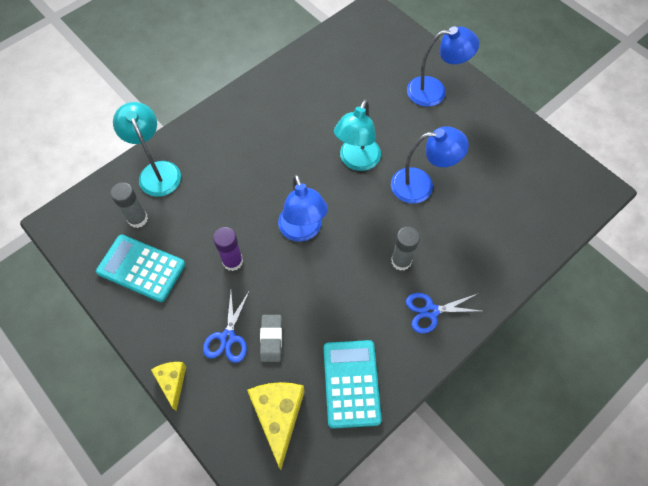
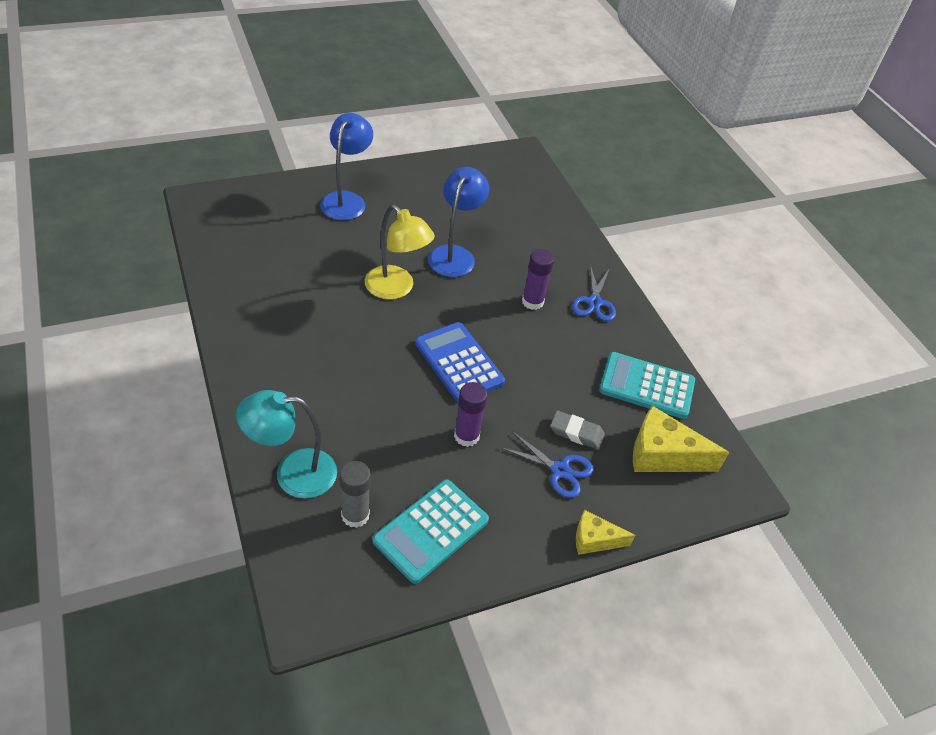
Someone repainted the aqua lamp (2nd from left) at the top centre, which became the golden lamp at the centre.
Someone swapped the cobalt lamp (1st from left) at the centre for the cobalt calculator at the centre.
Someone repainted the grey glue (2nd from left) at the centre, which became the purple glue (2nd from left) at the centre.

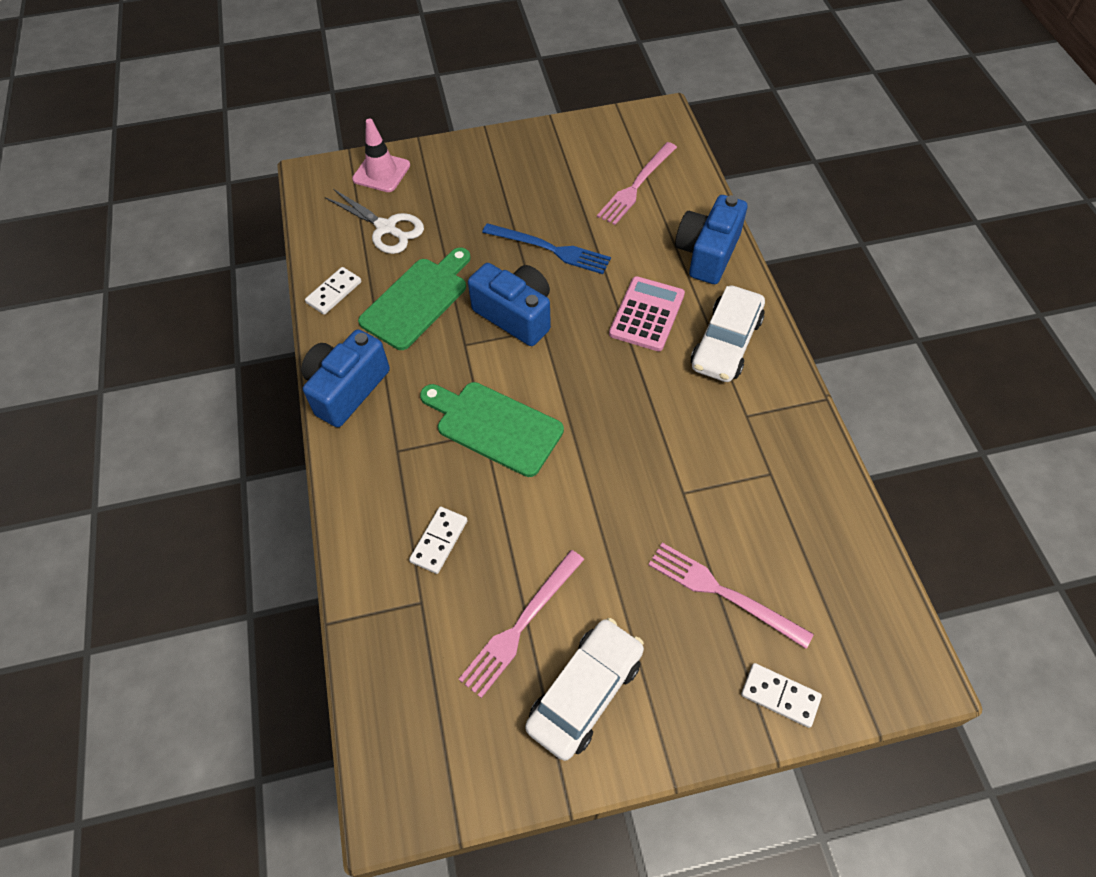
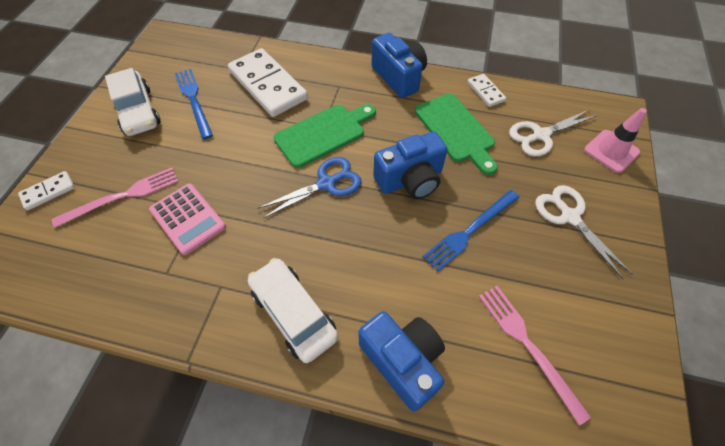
Someone carried the rosy calculator from the centre to the middle left.
Someone scaled the pure white domino (2nd from left) at the centre by 2.14.
Someone repainted the rosy table fork (1st from left) at the bottom centre, which became the cobalt table fork (1st from left) at the top left.
Someone put down the cobalt shears at the centre.
Someone put down the pure white shears (2nd from left) at the middle right.

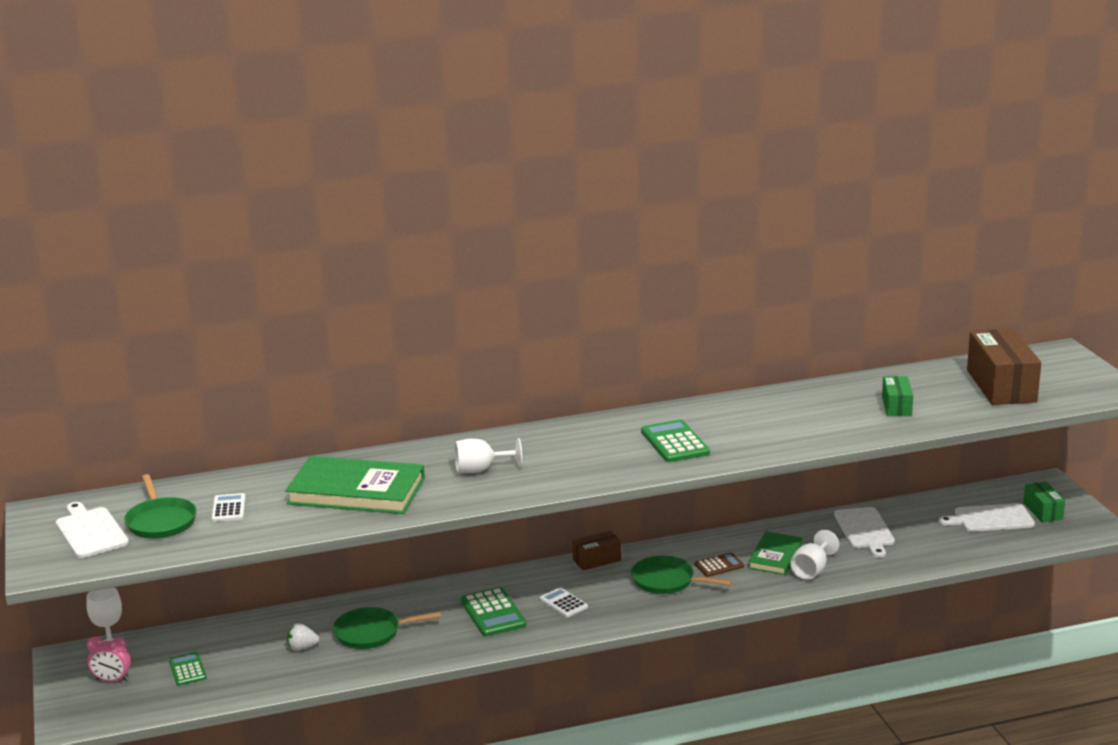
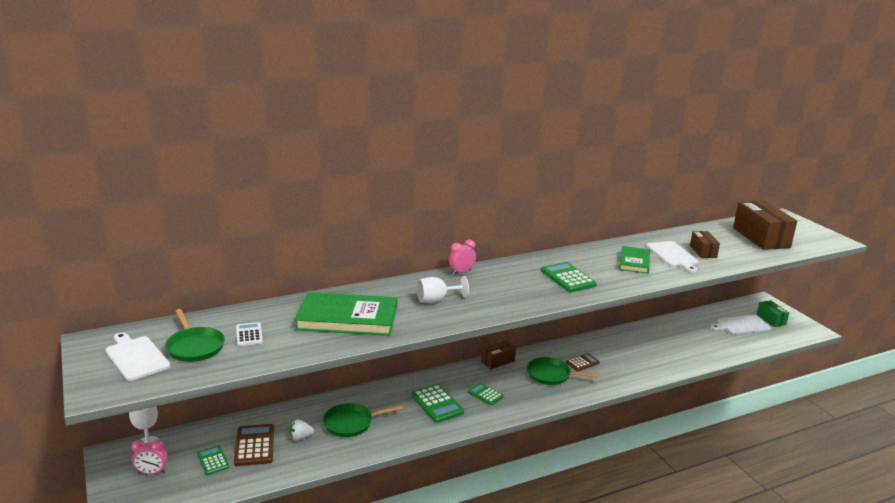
Someone repainted the leaf-green parcel (1st from left) at the middle right, which became the dark brown parcel (2nd from left) at the middle right.
Someone carried the pure white bread board (2nd from left) from the bottom right to the middle right.
Someone took away the pure white goblet (3rd from left) at the bottom right.
Someone carried the leaf-green book (2nd from left) from the bottom right to the middle right.
Someone repainted the pure white calculator (2nd from left) at the bottom centre, which became the leaf-green calculator (3rd from left) at the bottom centre.
Someone put down the rosy bedside clock (2nd from left) at the centre.
Someone put down the dark brown calculator (1st from left) at the bottom left.

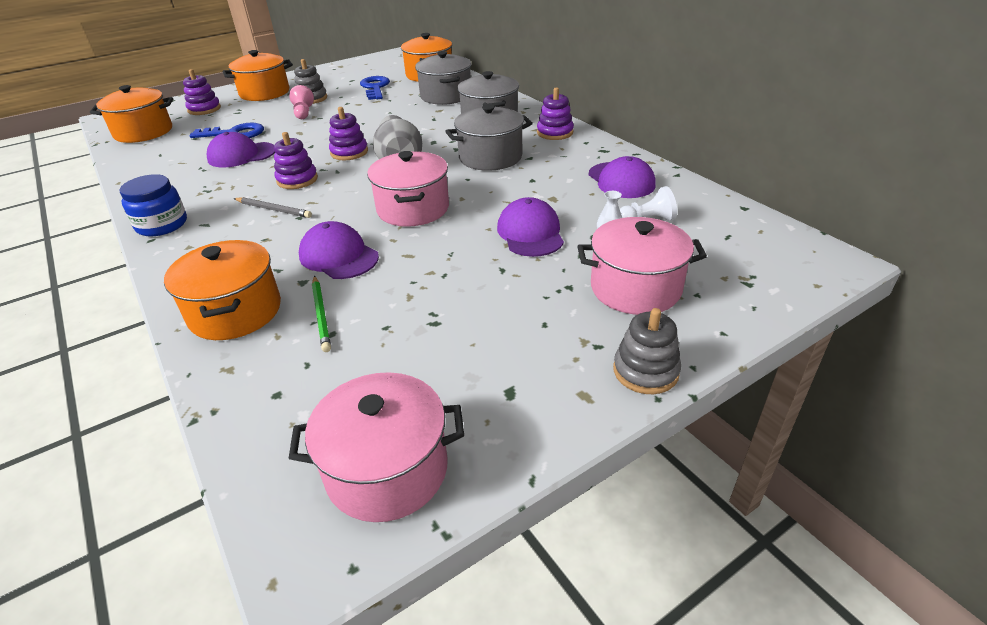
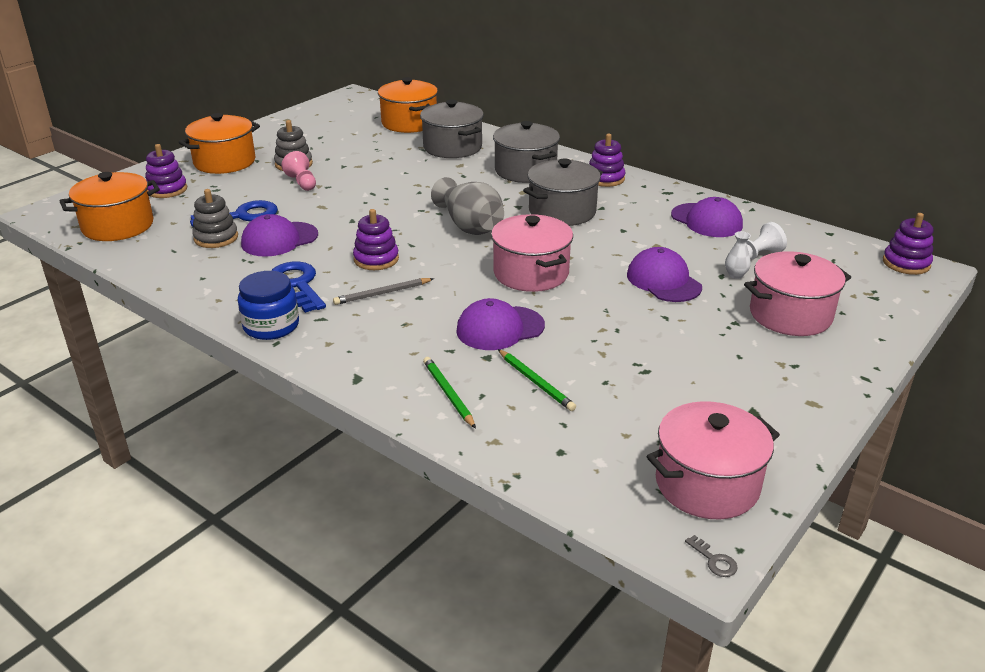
Someone carried the cobalt latchkey (2nd from left) from the top centre to the middle left.
Someone carried the purple stacking toy (3rd from left in the first image) from the top centre to the middle right.
Someone rotated the grey pencil at the top left by 150 degrees clockwise.
Someone rotated the purple peaked cap (2nd from left) at the centre by 45 degrees counterclockwise.
Someone swapped the orange-coloured stockpot (2nd from left) at the middle left for the leaf-green pencil (1st from left) at the centre.
Someone carried the grey stacking toy (2nd from left in the first image) from the centre to the top left.
Someone put down the grey latchkey at the bottom right.

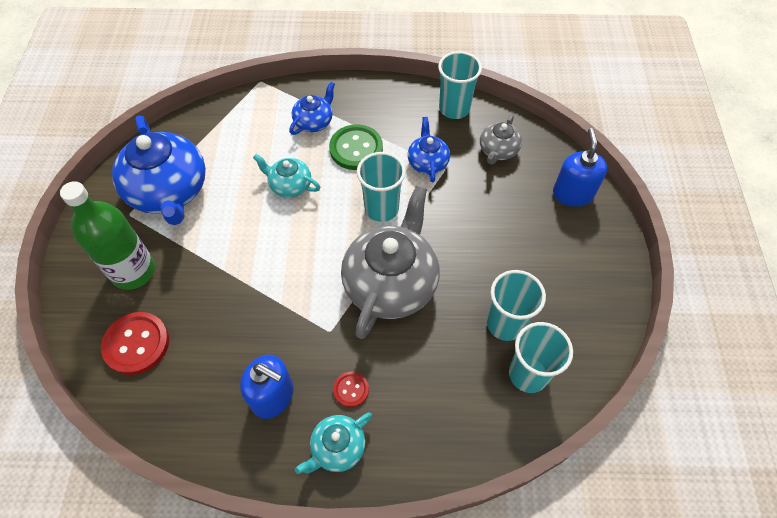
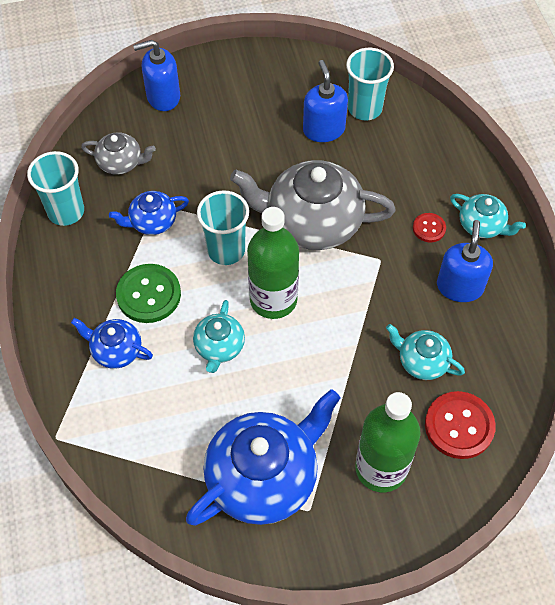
Someone swapped the aqua cup (3rd from left) at the centre for the cobalt pump bottle (2nd from left) at the top centre.
Someone put down the leaf-green drink bottle (1st from left) at the centre.
Someone put down the aqua china teapot (2nd from left) at the middle right.

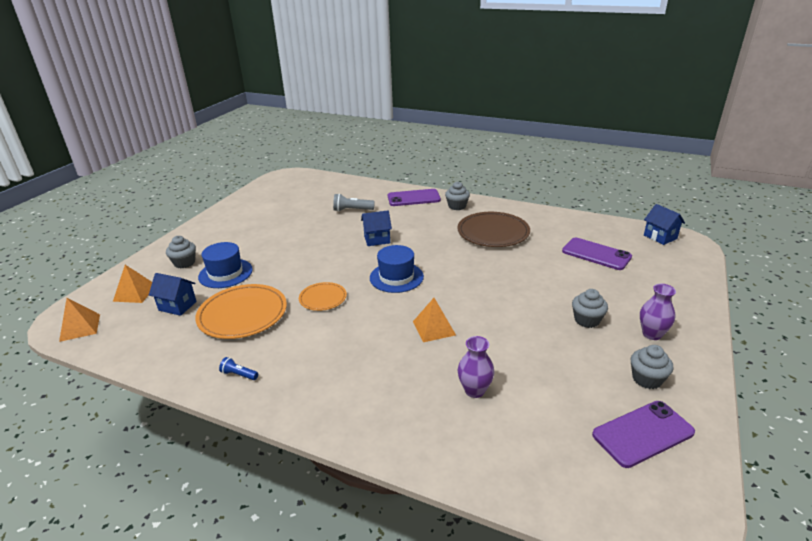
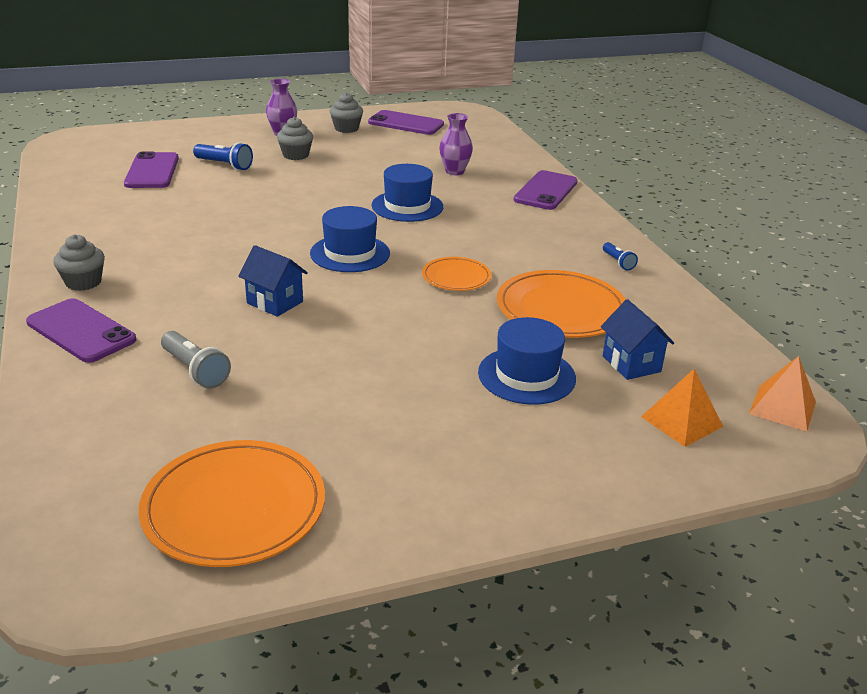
Someone took away the cobalt cottage (3rd from left) at the middle right.
Someone took away the dark brown flat dish at the centre.
Someone took away the grey muffin (1st from left) at the middle left.
Someone swapped the orange-coloured pyramid shape (3rd from left) at the centre for the cobalt hat (2nd from left) at the top centre.
Someone put down the cobalt flashlight (1st from left) at the top left.
Someone put down the purple mobile phone (4th from left) at the top centre.
Someone put down the orange-coloured flat dish (1st from left) at the bottom left.

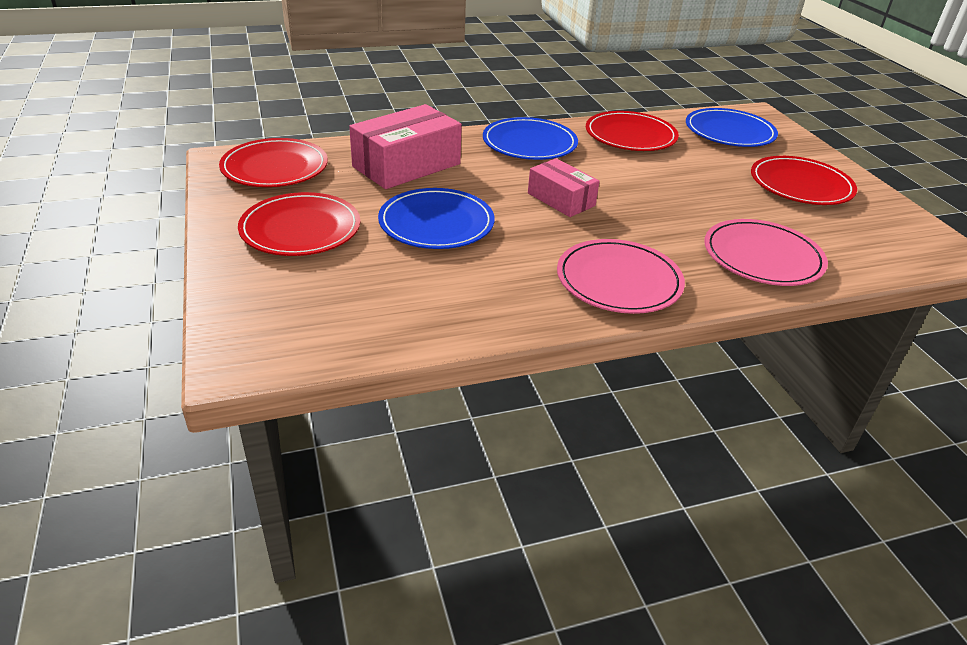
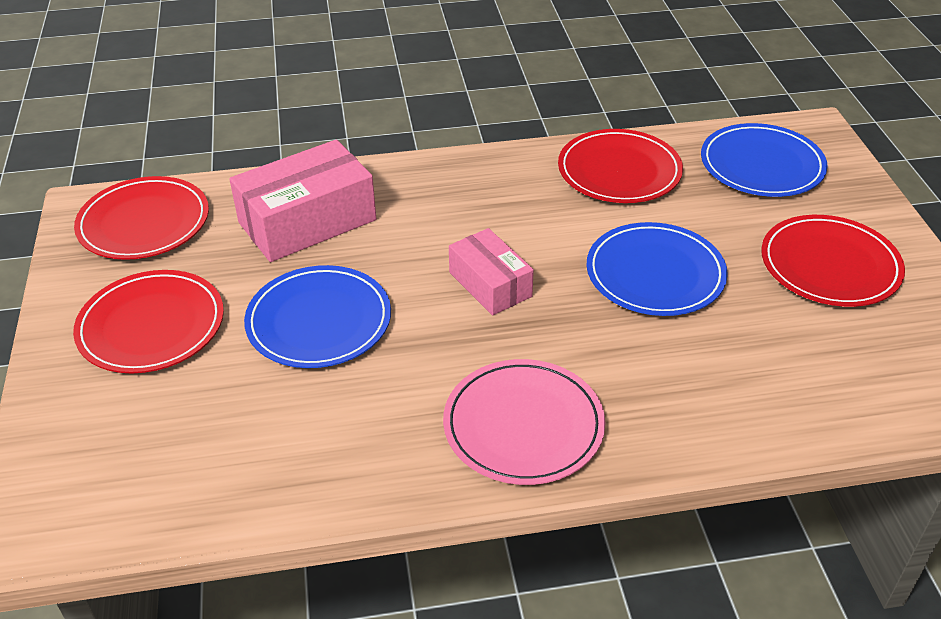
Someone carried the cobalt flat dish (2nd from left) from the top centre to the middle right.
Someone took away the rosy flat dish (2nd from left) at the middle right.

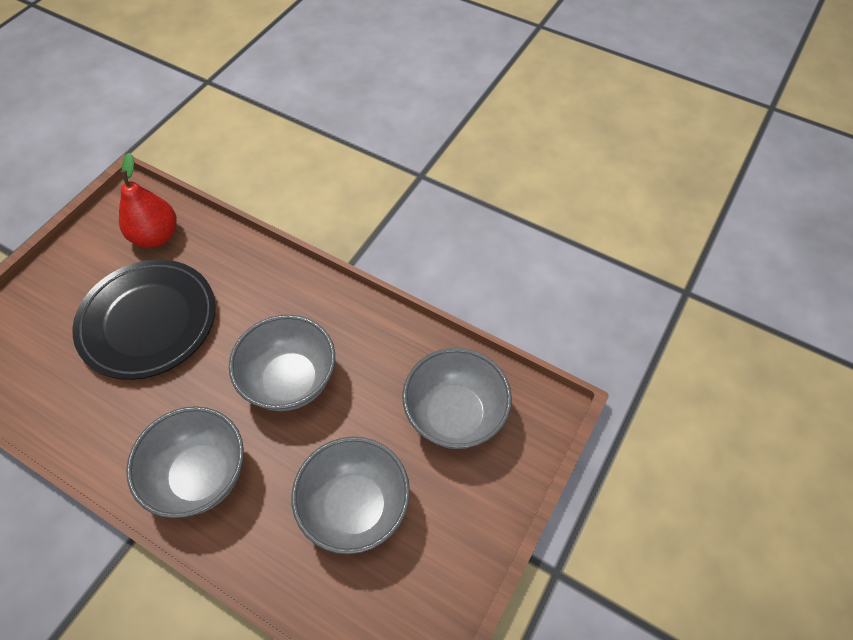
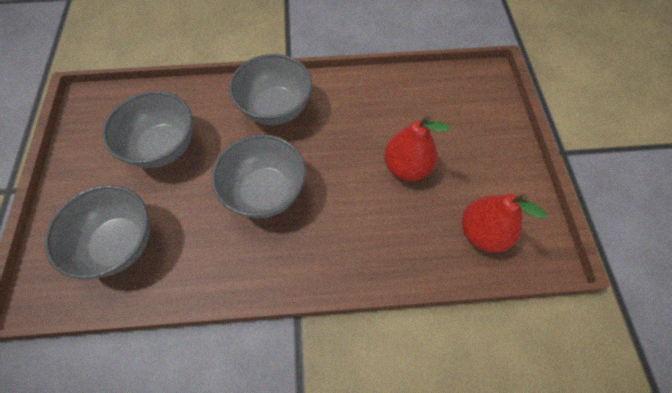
Someone swapped the ebony flat dish at the middle left for the red pear fruit (1st from left) at the centre.

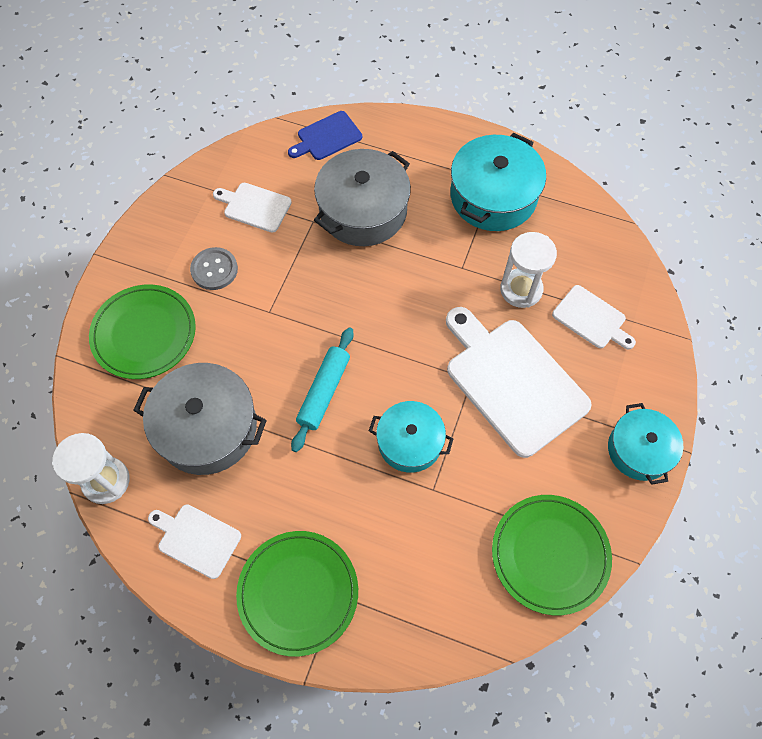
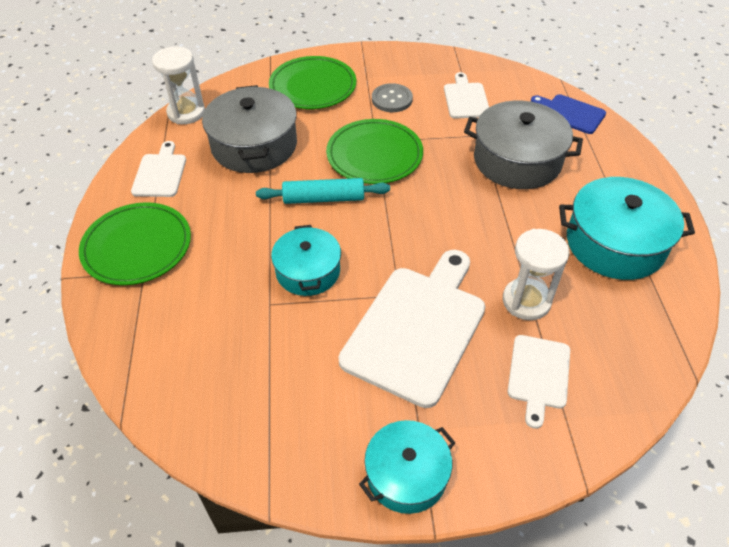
Someone carried the leaf-green flat dish (3rd from left) from the bottom right to the top centre.

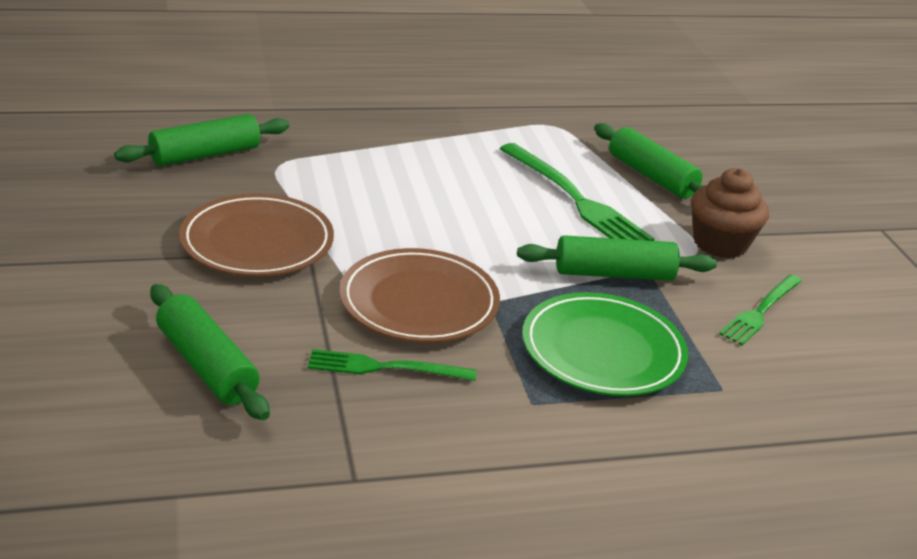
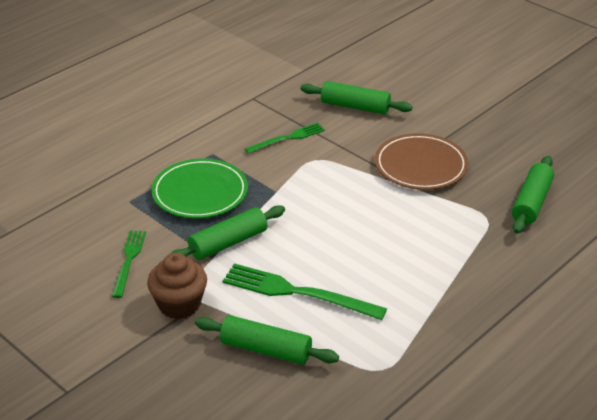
Someone took away the dark brown flat dish (2nd from left) at the centre.

